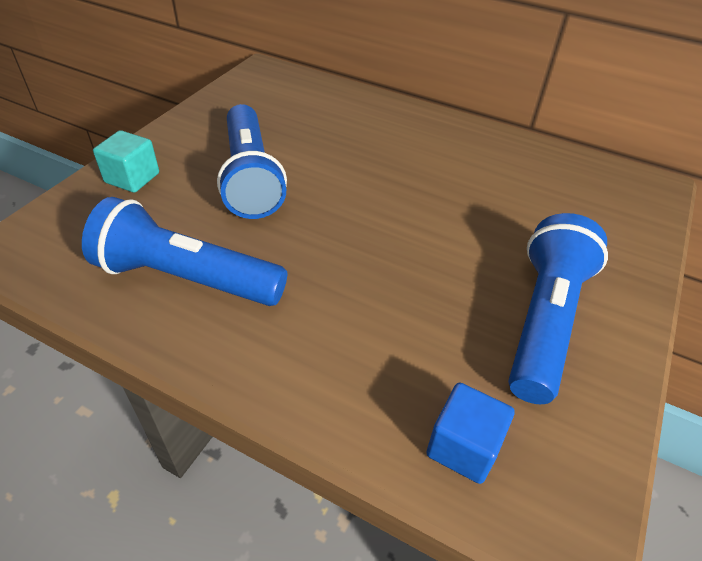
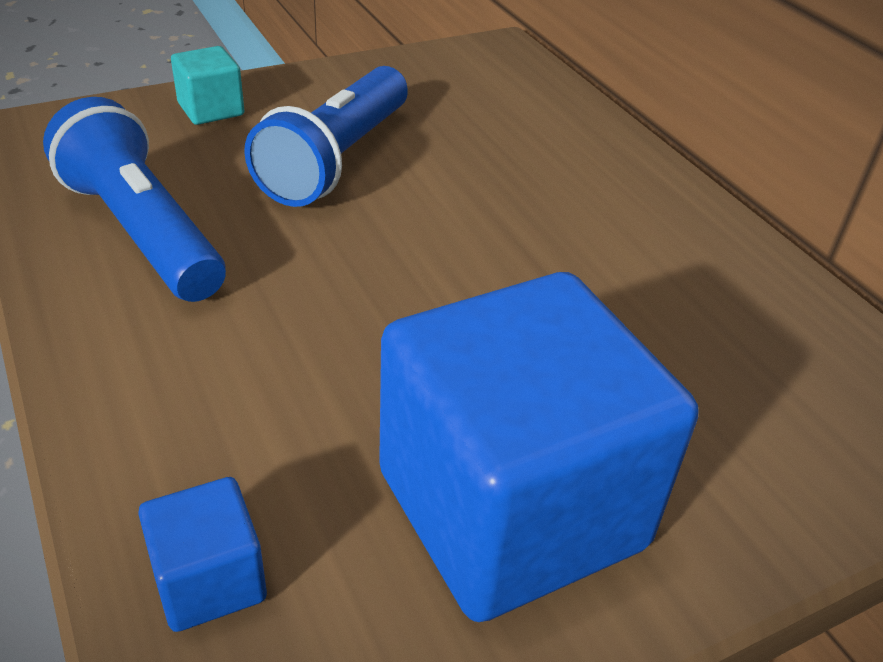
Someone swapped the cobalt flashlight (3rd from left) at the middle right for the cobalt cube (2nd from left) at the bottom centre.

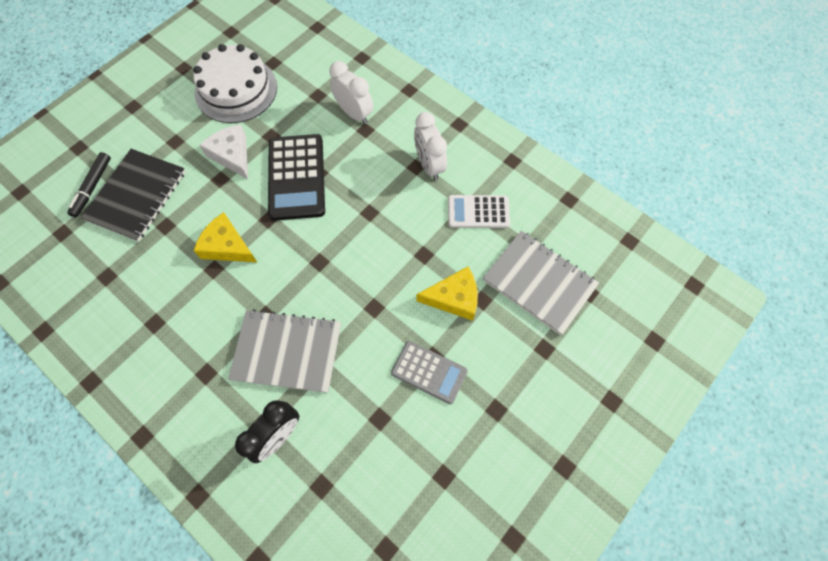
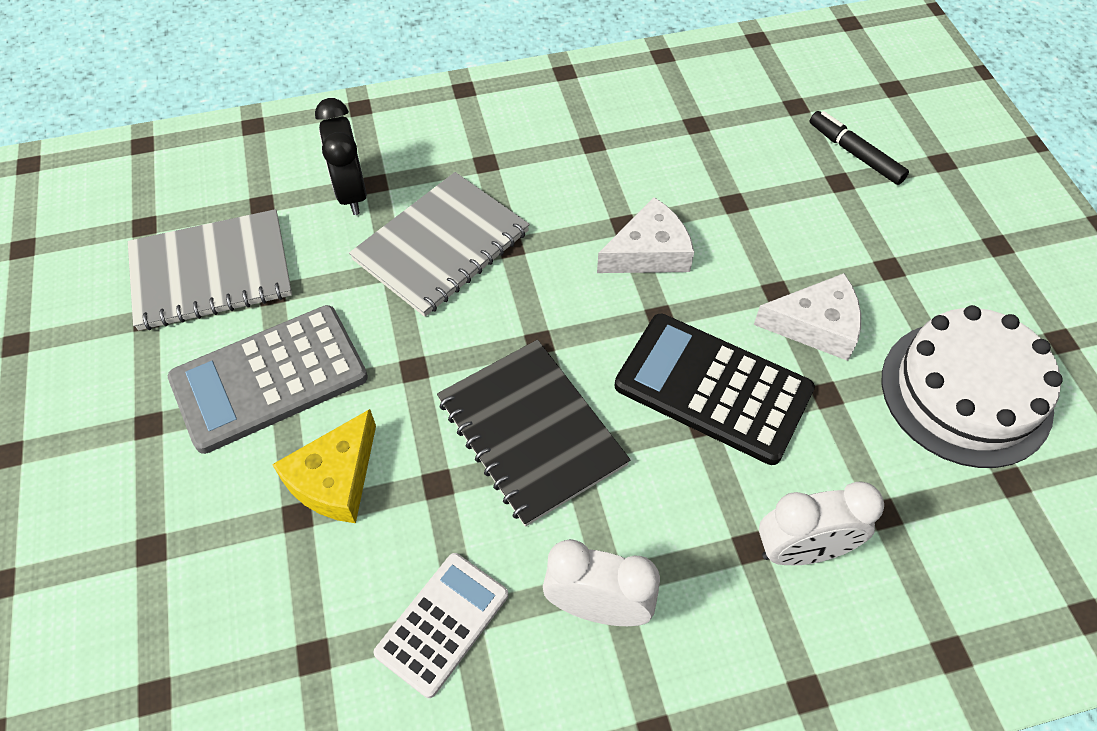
Someone carried the ebony notebook from the middle left to the centre.
Someone repainted the golden cheese (1st from left) at the middle left, which became the pure white cheese (1st from left) at the top centre.
Someone carried the grey notebook (2nd from left in the first image) from the centre to the middle left.
Someone scaled the grey calculator at the centre by 1.59.

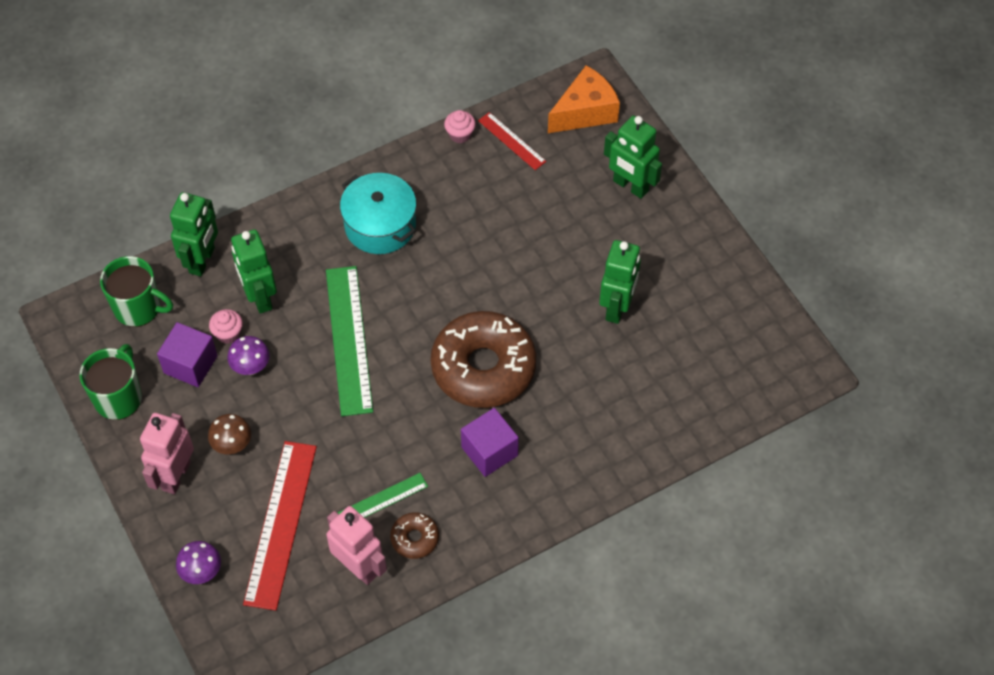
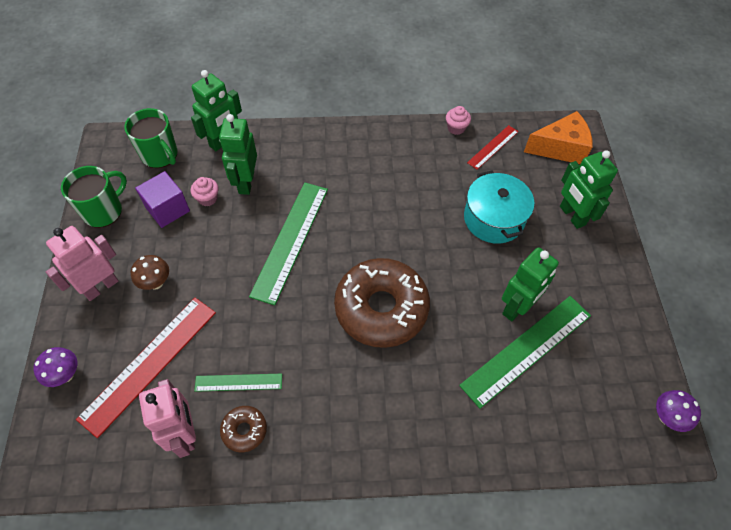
Someone rotated the red measuring stick (2nd from left) at the top centre by 60 degrees clockwise.
Someone carried the aqua stockpot from the top centre to the middle right.
Someone carried the purple toadstool (2nd from left) from the middle left to the bottom right.
Someone took away the purple cube (2nd from left) at the centre.
Someone put down the leaf-green measuring stick (3rd from left) at the middle right.

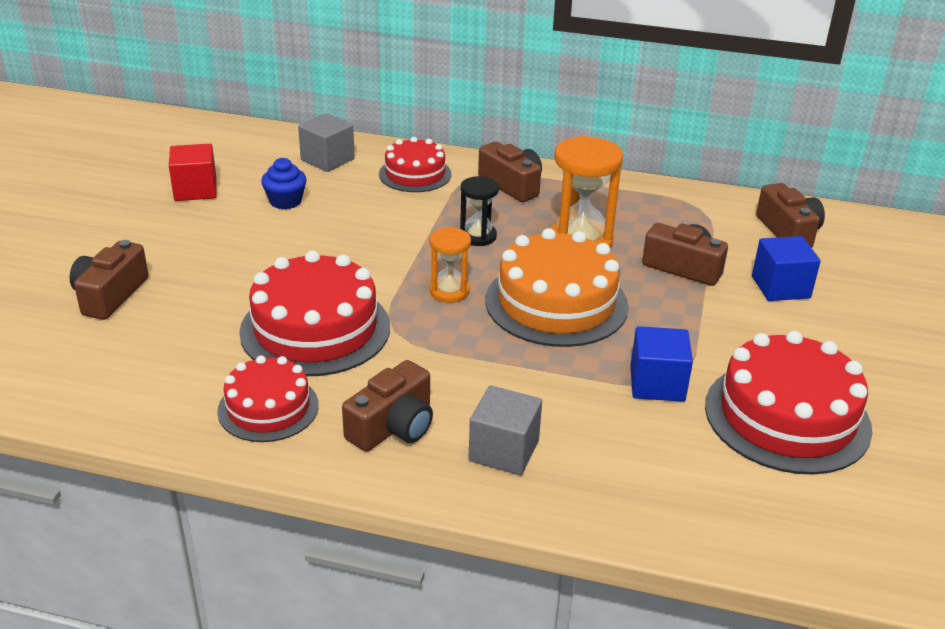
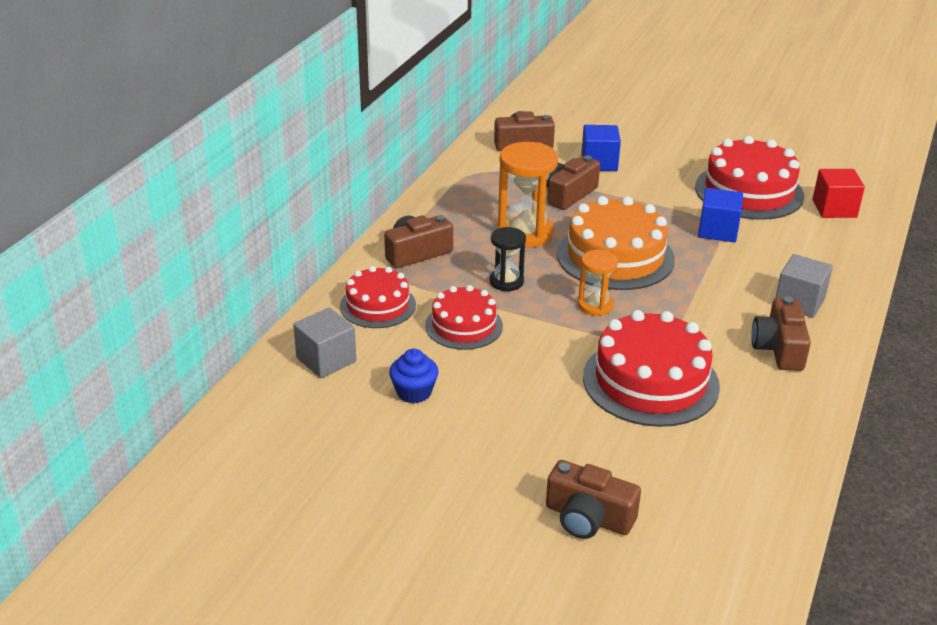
Someone carried the red cube from the top left to the top right.
Someone carried the red layer cake (1st from left in the first image) from the middle left to the centre.
Someone rotated the dark brown photo camera (2nd from left in the first image) at the centre by 135 degrees counterclockwise.

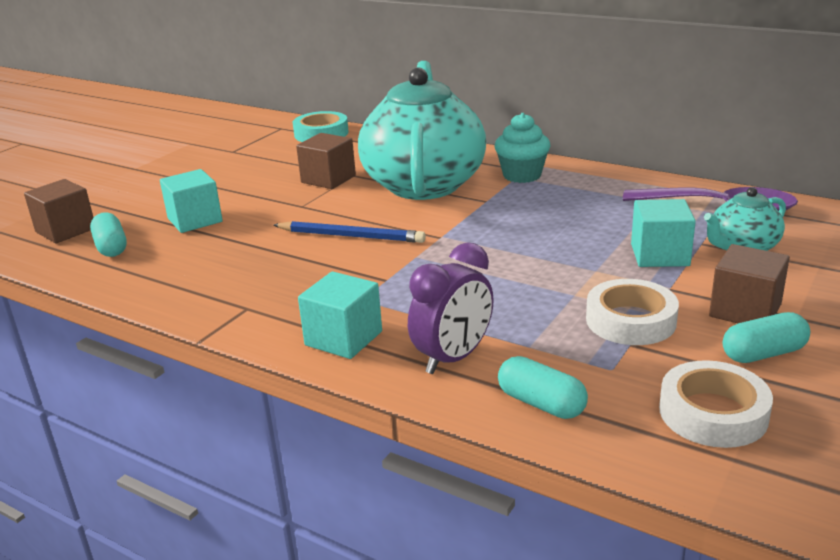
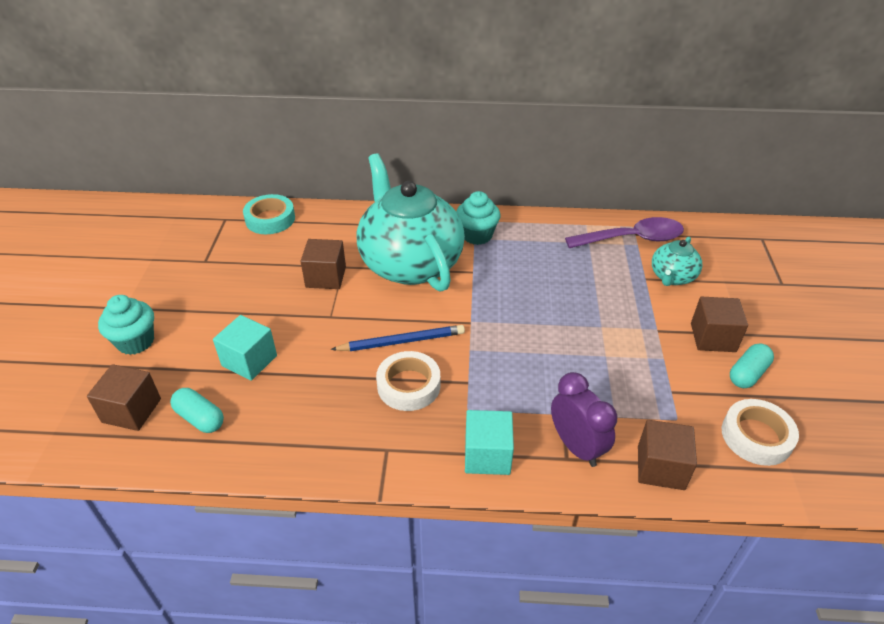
Someone took away the aqua cube (3rd from left) at the middle right.
Someone rotated the purple bedside clock at the centre by 45 degrees counterclockwise.
Someone carried the pure white roll of tape (1st from left) from the middle right to the centre.
Someone swapped the aqua capsule (2nd from left) at the bottom centre for the dark brown cube (3rd from left) at the bottom right.
Someone put down the aqua muffin (1st from left) at the middle left.

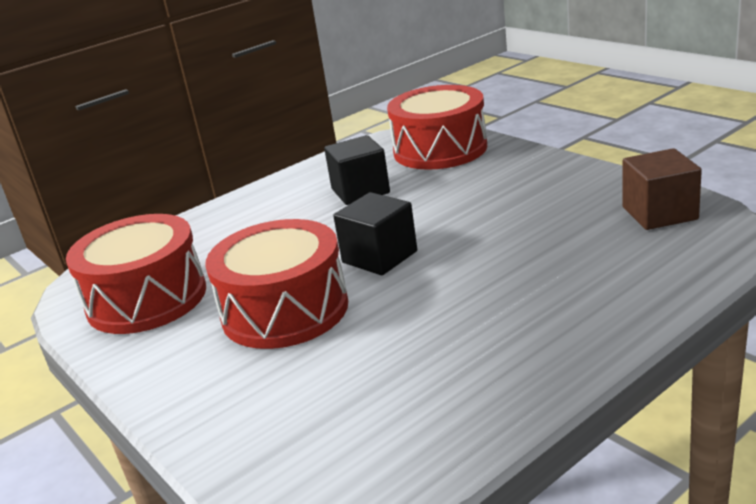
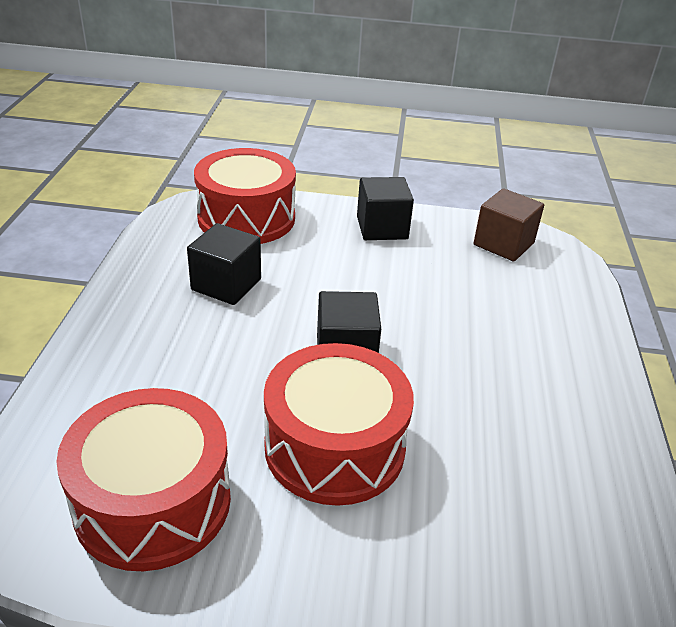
Someone put down the ebony cube (3rd from left) at the top centre.

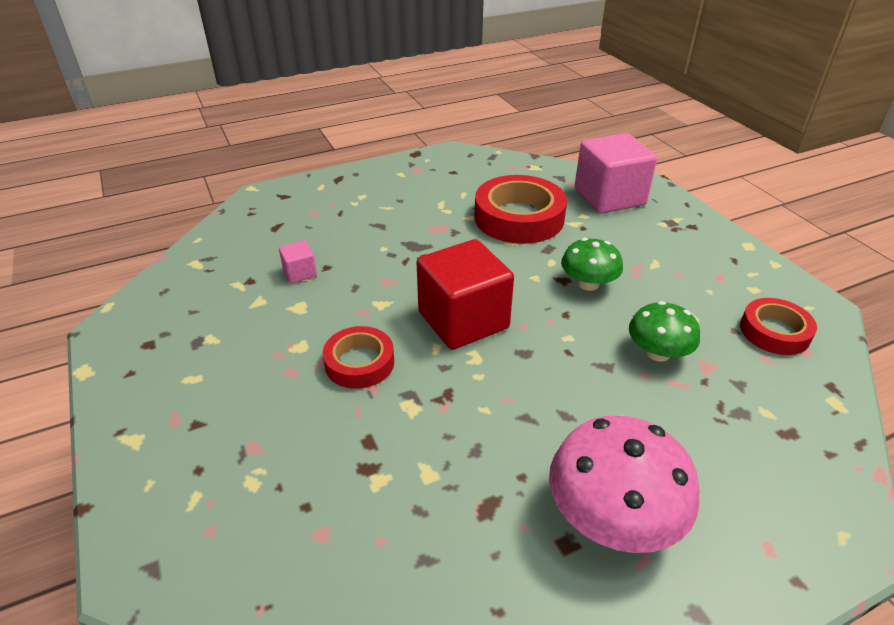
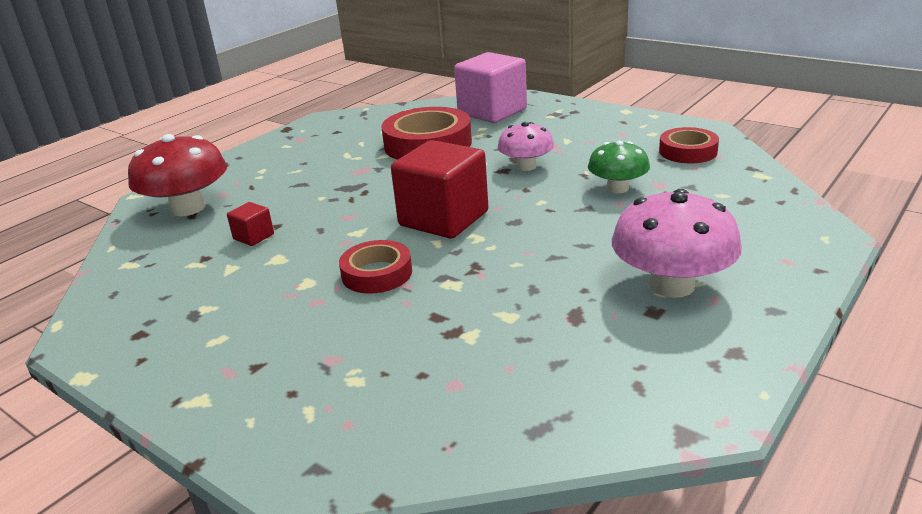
Someone repainted the leaf-green toadstool (1st from left) at the centre, which became the rosy toadstool (1st from left) at the top centre.
Someone repainted the rosy cube (1st from left) at the centre, which became the red cube (1st from left) at the middle left.
Someone put down the red toadstool at the middle left.

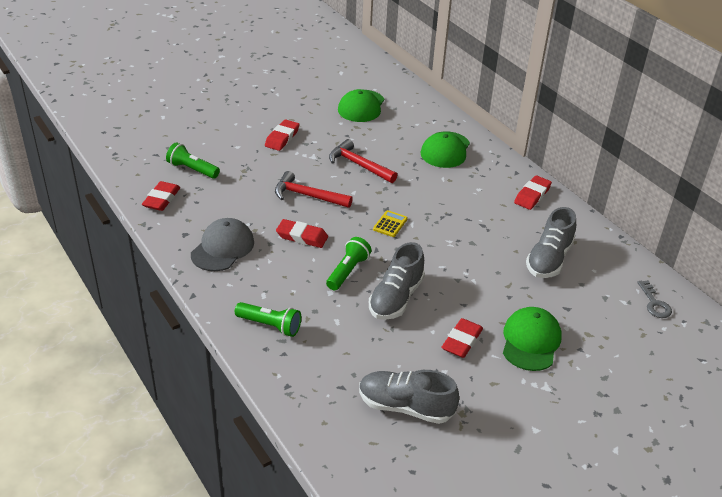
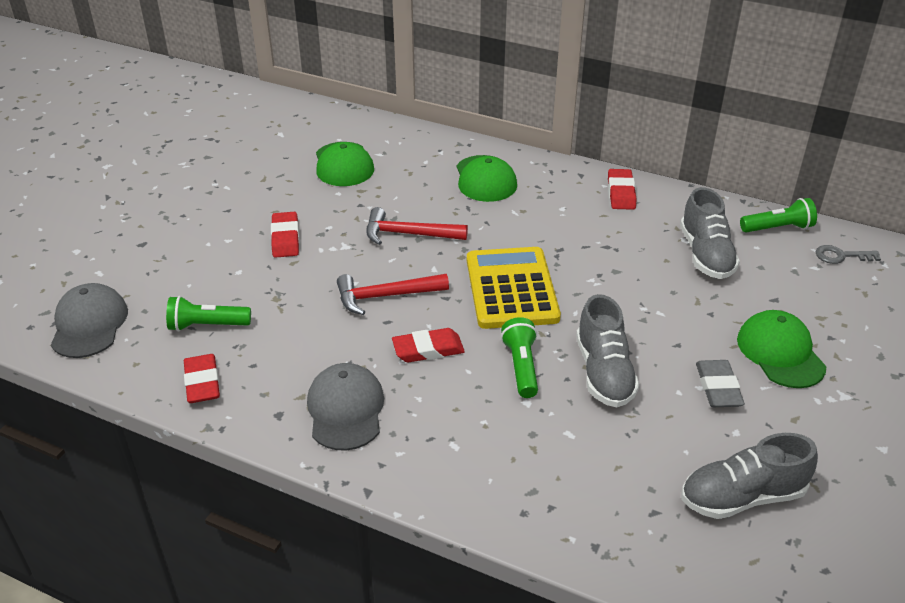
Someone scaled the golden calculator at the centre by 2.49.
Someone rotated the grey latchkey at the middle right by 135 degrees clockwise.
Someone carried the leaf-green flashlight (2nd from left in the first image) from the centre to the middle right.
Someone repainted the red pencil eraser (4th from left) at the bottom centre, which became the grey pencil eraser at the middle right.
Someone put down the grey peaked cap (1st from left) at the middle left.

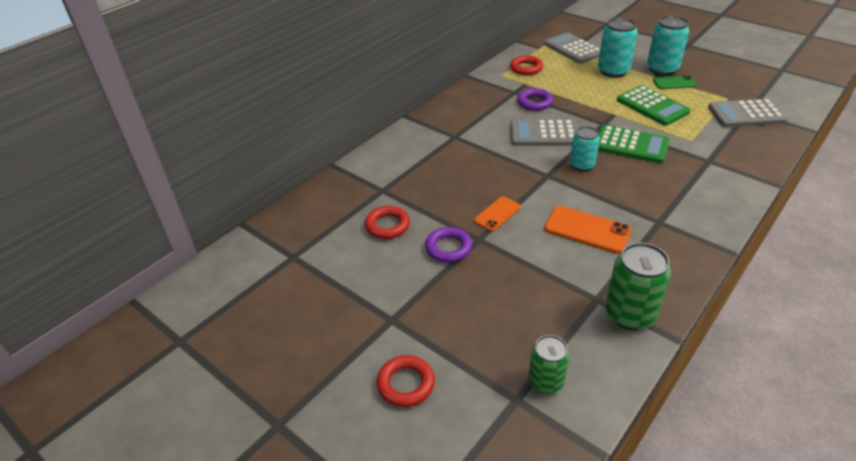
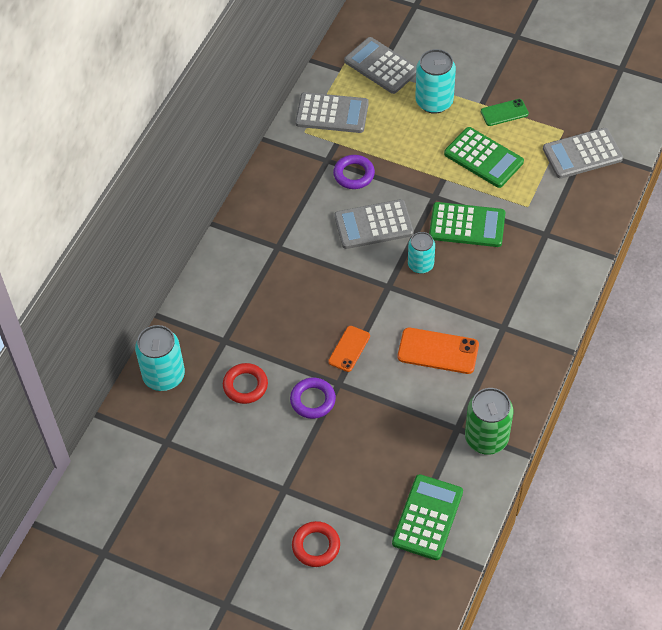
Someone carried the aqua soda can (3rd from left in the first image) from the top right to the middle left.
Someone swapped the red ring (3rd from left) at the top centre for the grey calculator (1st from left) at the top centre.
Someone swapped the leaf-green soda can (1st from left) at the bottom centre for the leaf-green calculator (1st from left) at the bottom centre.

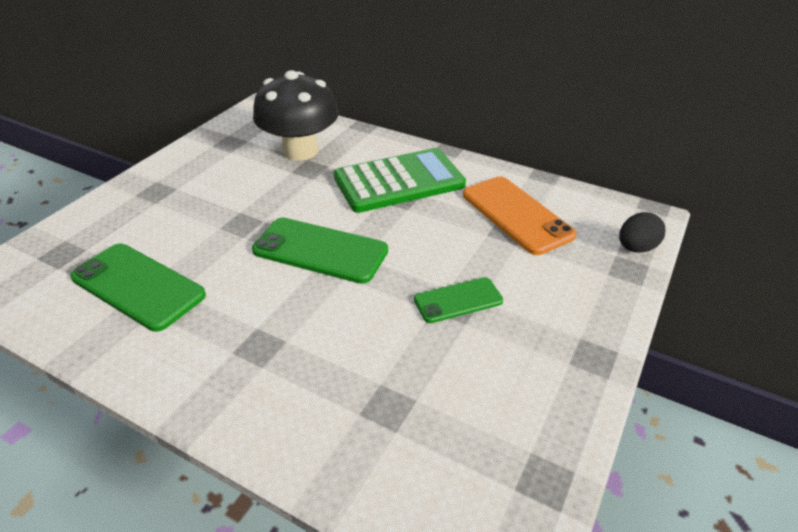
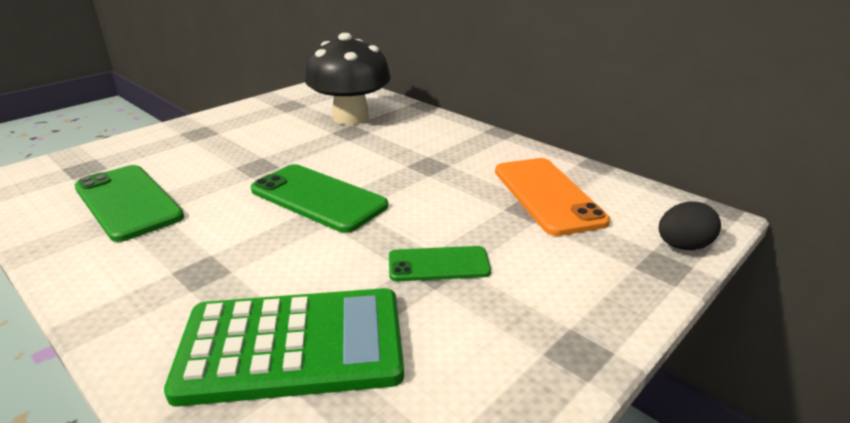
Someone carried the leaf-green calculator from the centre to the bottom centre.

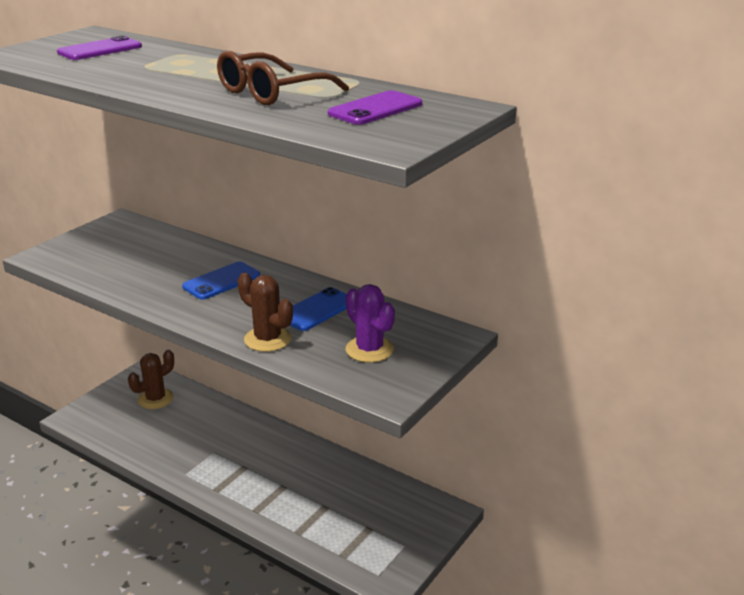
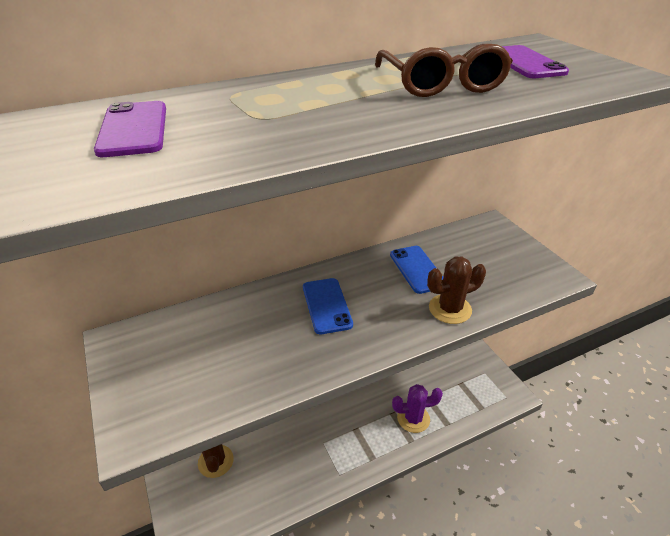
Someone carried the purple cactus from the centre to the bottom centre.

